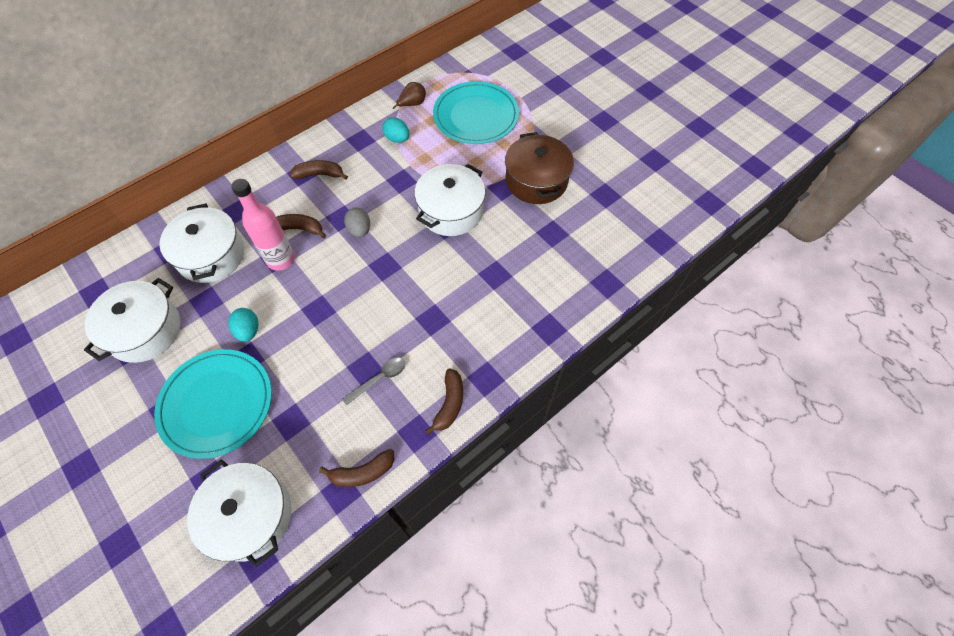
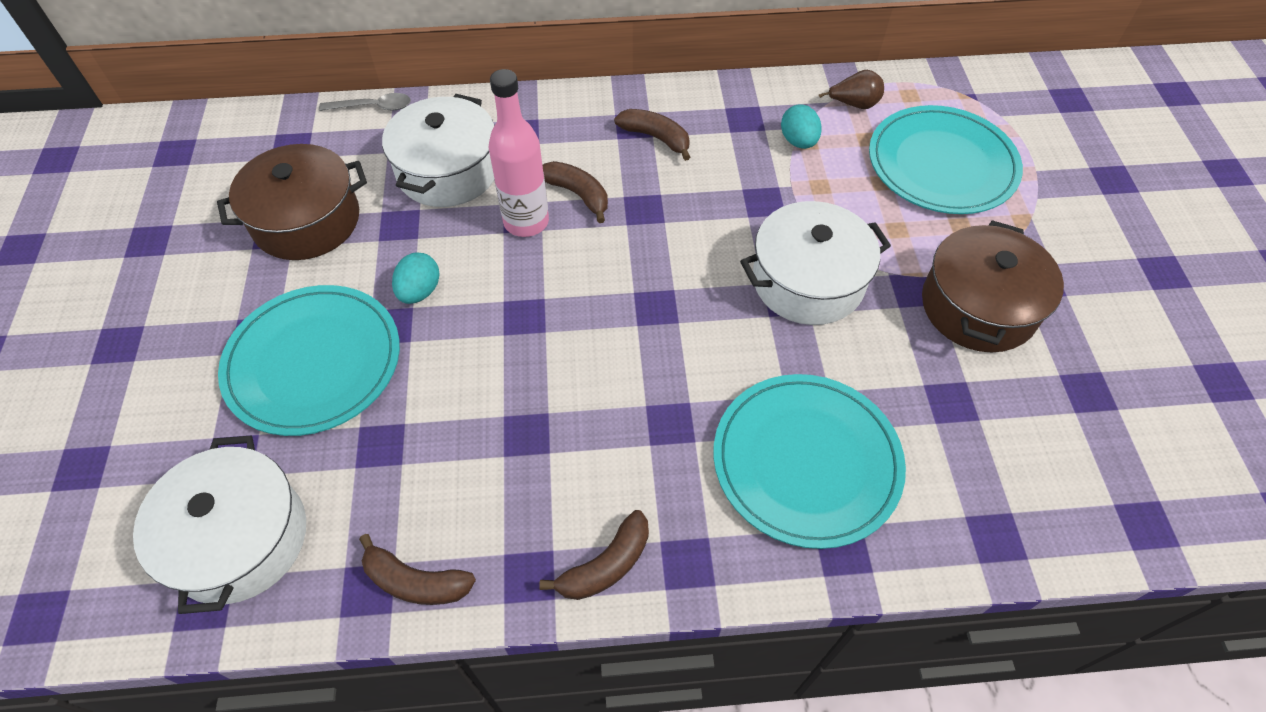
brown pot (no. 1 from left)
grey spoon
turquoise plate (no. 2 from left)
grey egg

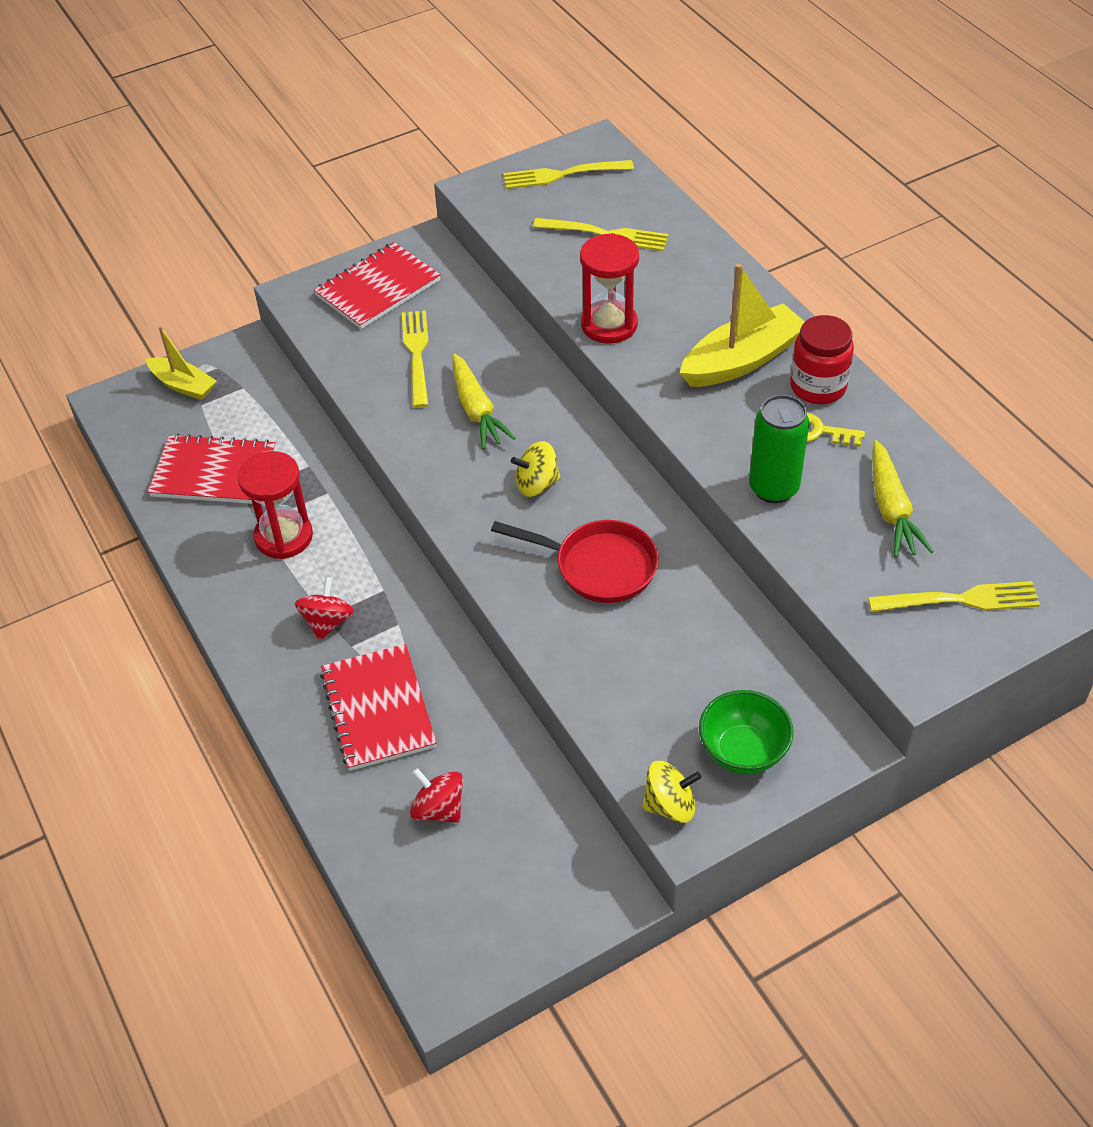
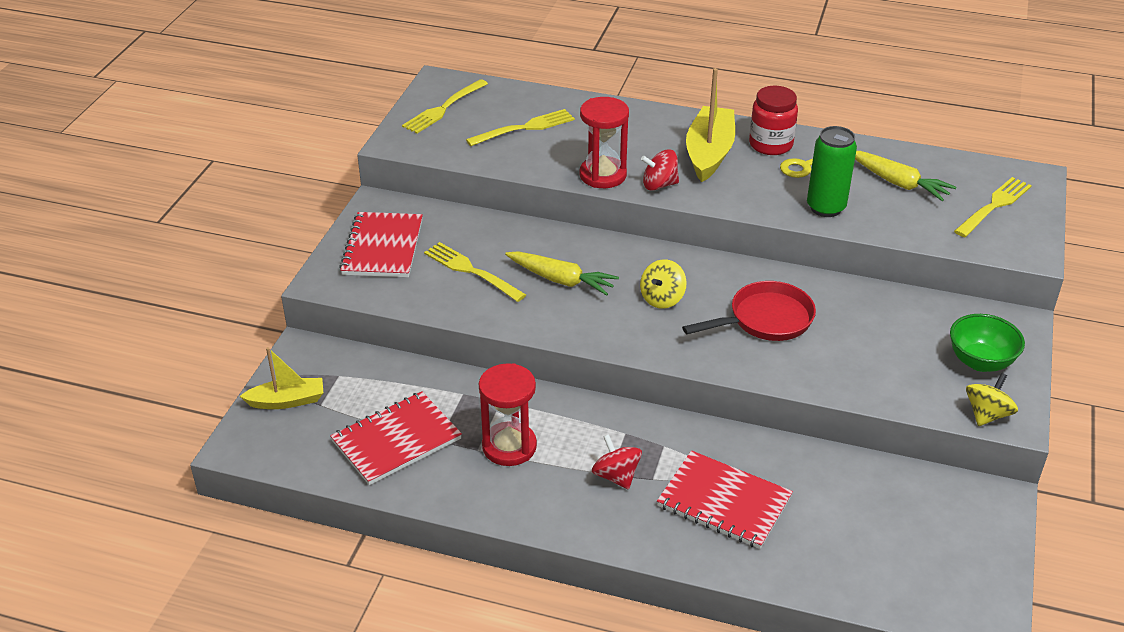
red spinning top (no. 2 from left)

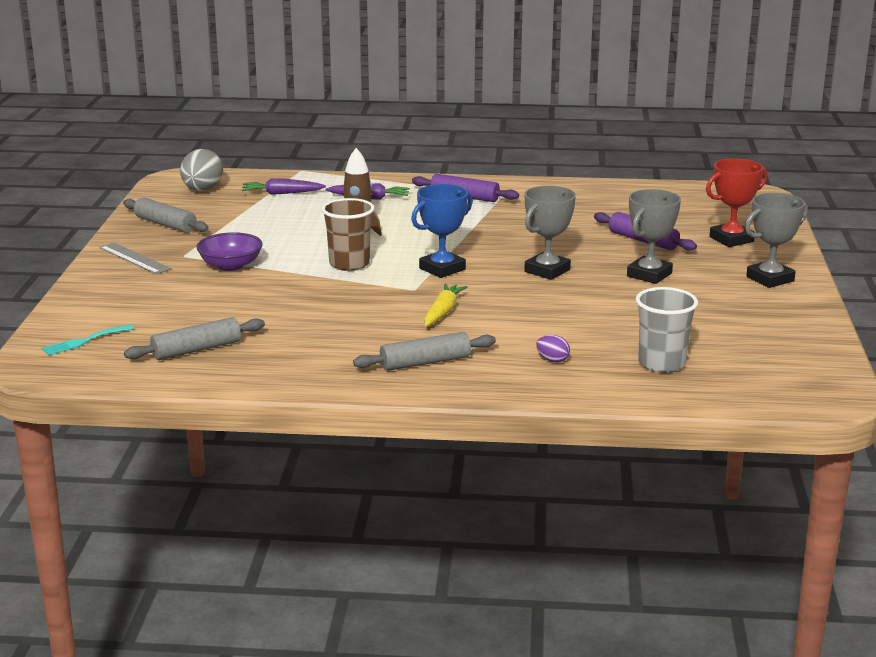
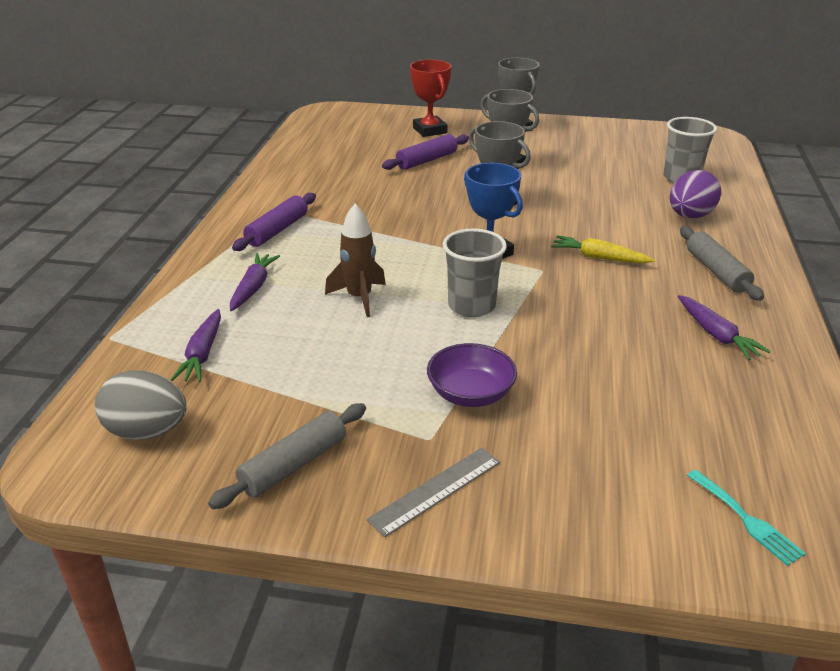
grey cup (no. 1 from left)
purple egg
purple carrot (no. 3 from left)
grey rolling pin (no. 2 from left in the first image)

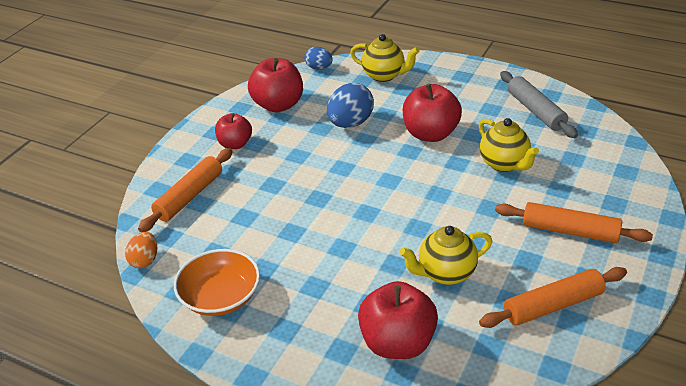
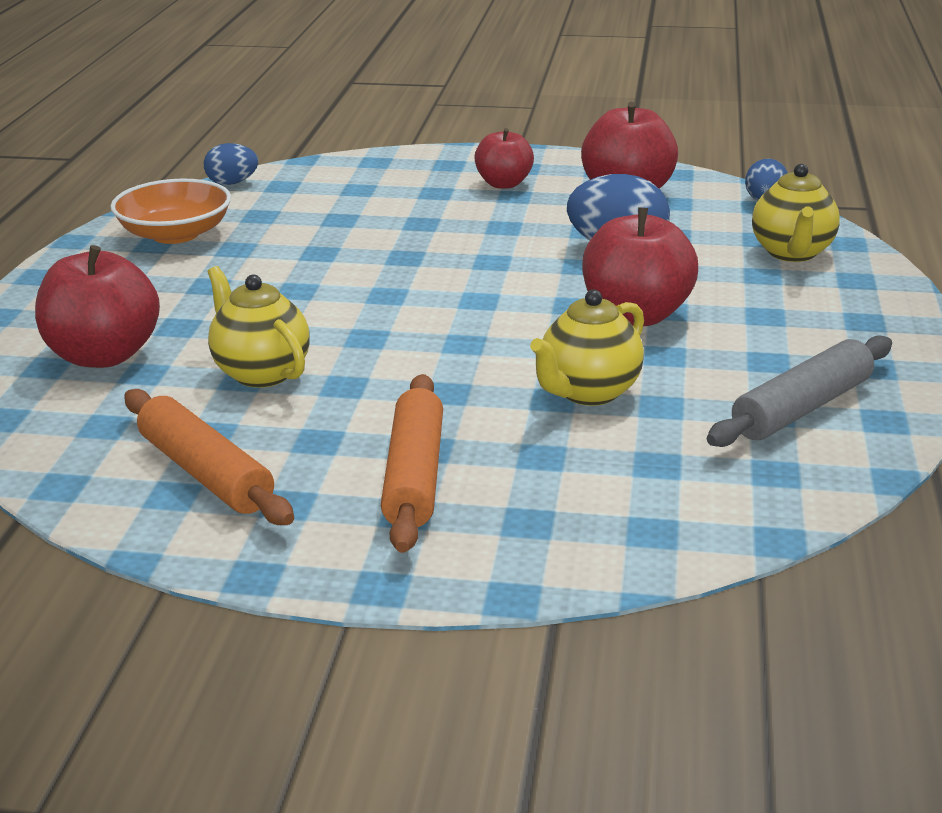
blue egg (no. 1 from left)
orange rolling pin (no. 1 from left in the first image)

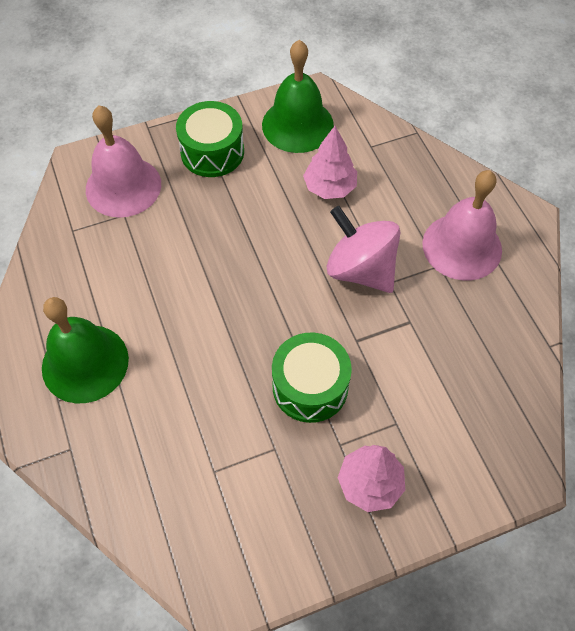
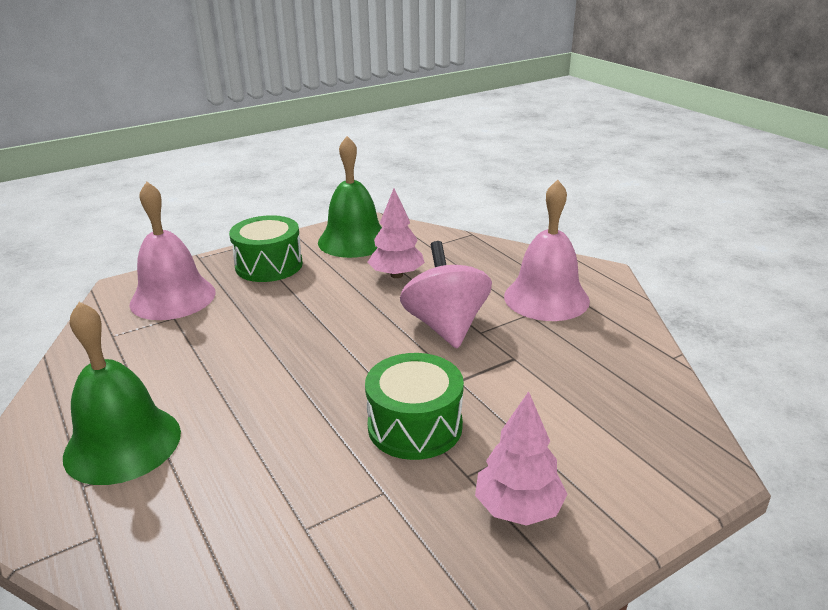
pink spinning top

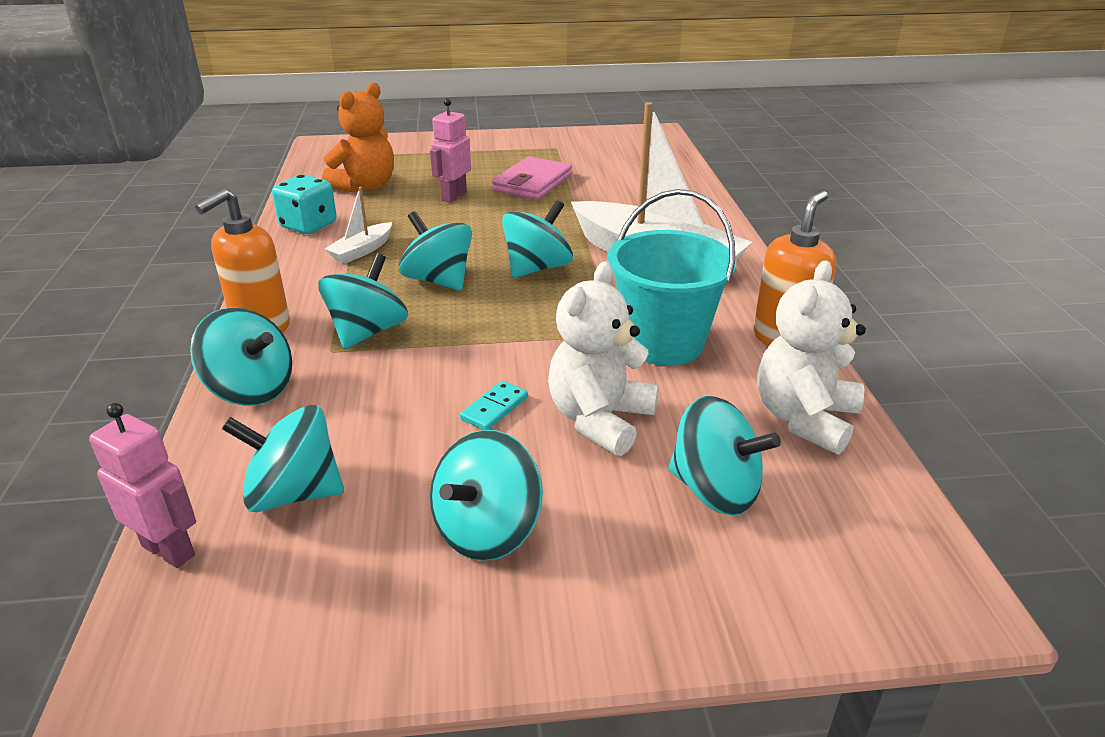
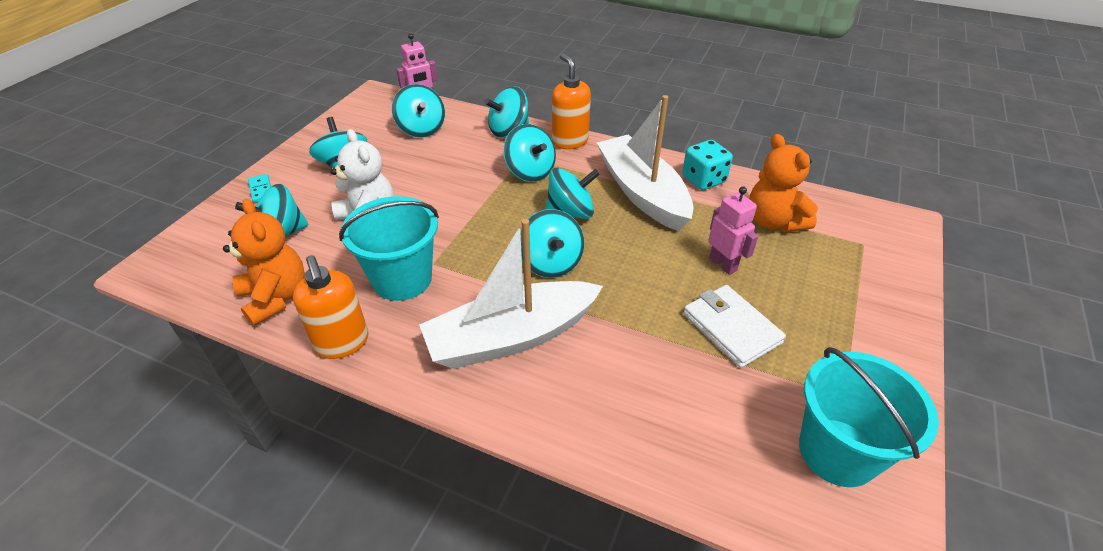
orange teddy bear (no. 1 from left)
turquoise domino
turquoise spinning top (no. 3 from left)
white boat (no. 2 from left)
white wallet
turquoise bucket (no. 2 from left)

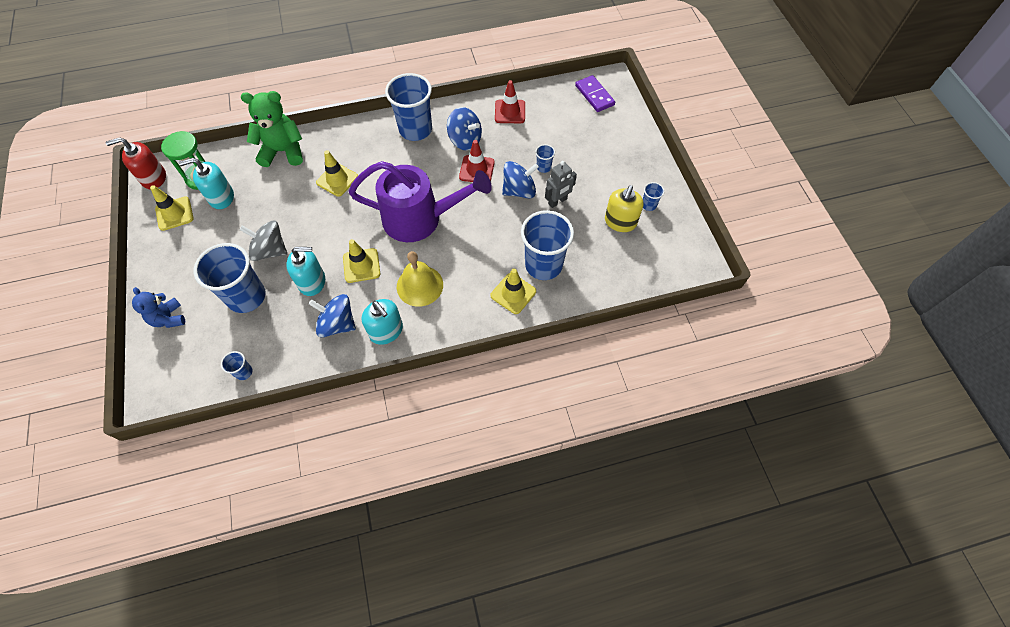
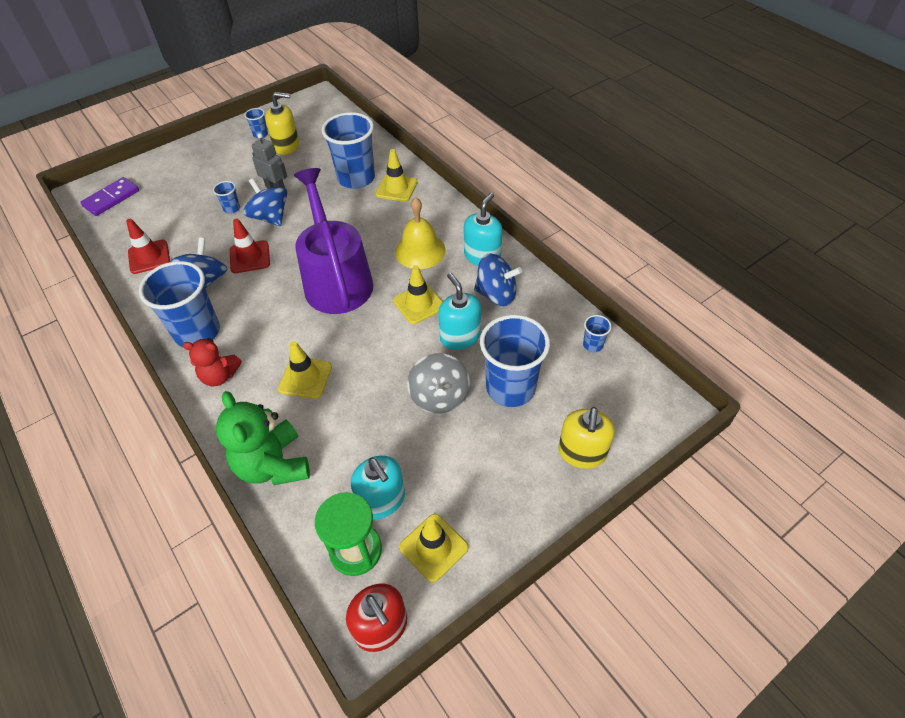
red teddy bear
blue spinning top (no. 3 from left)
yellow soap dispenser (no. 2 from left)

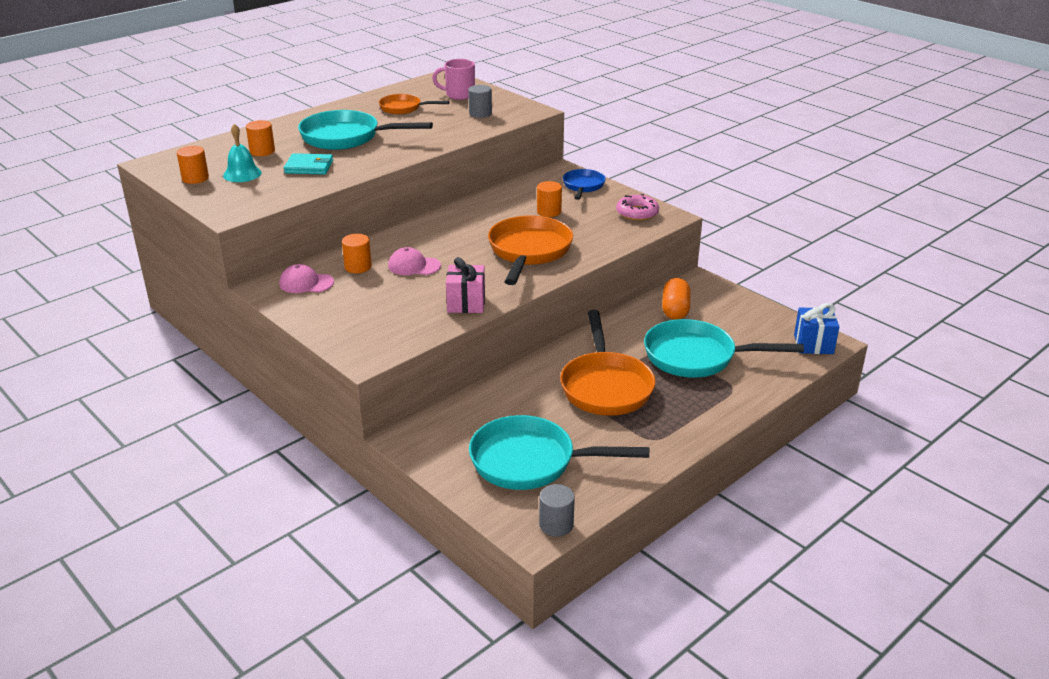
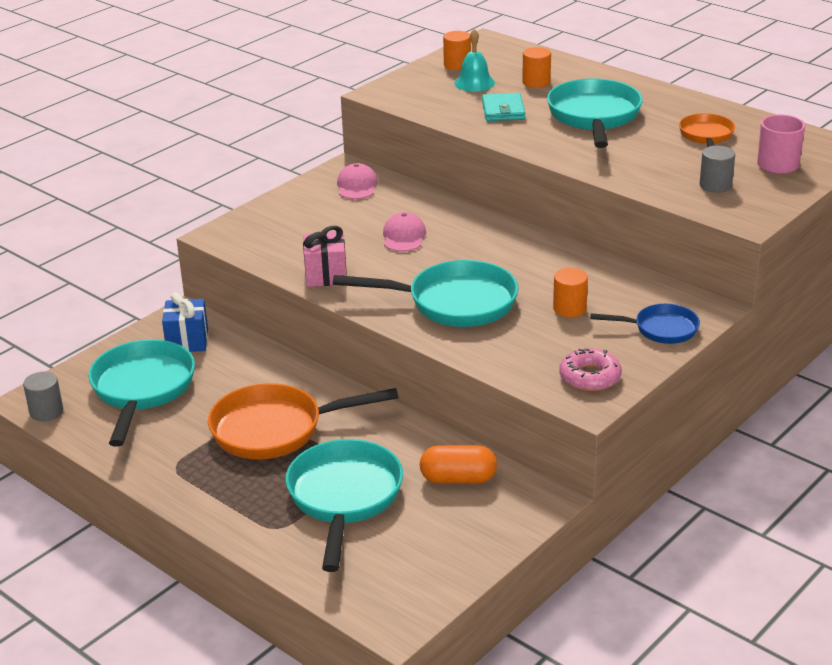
blue gift
turquoise pan (no. 3 from left)
orange cylinder (no. 3 from left in the first image)

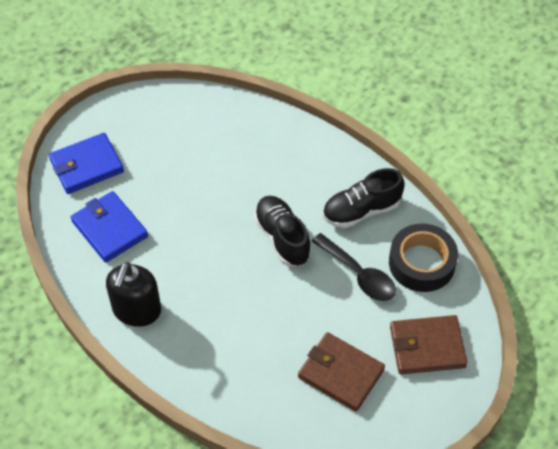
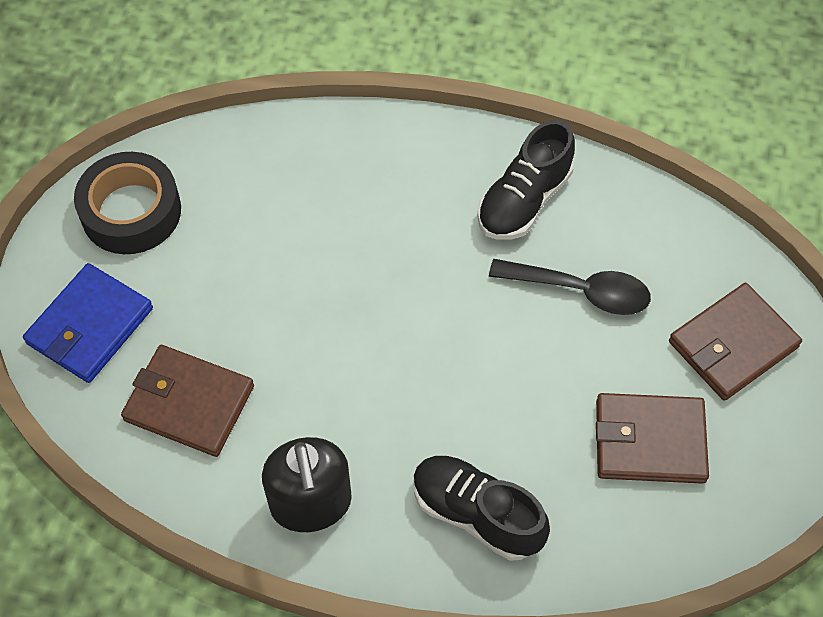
black tape
brown wallet (no. 1 from left)
black shoe (no. 1 from left)

